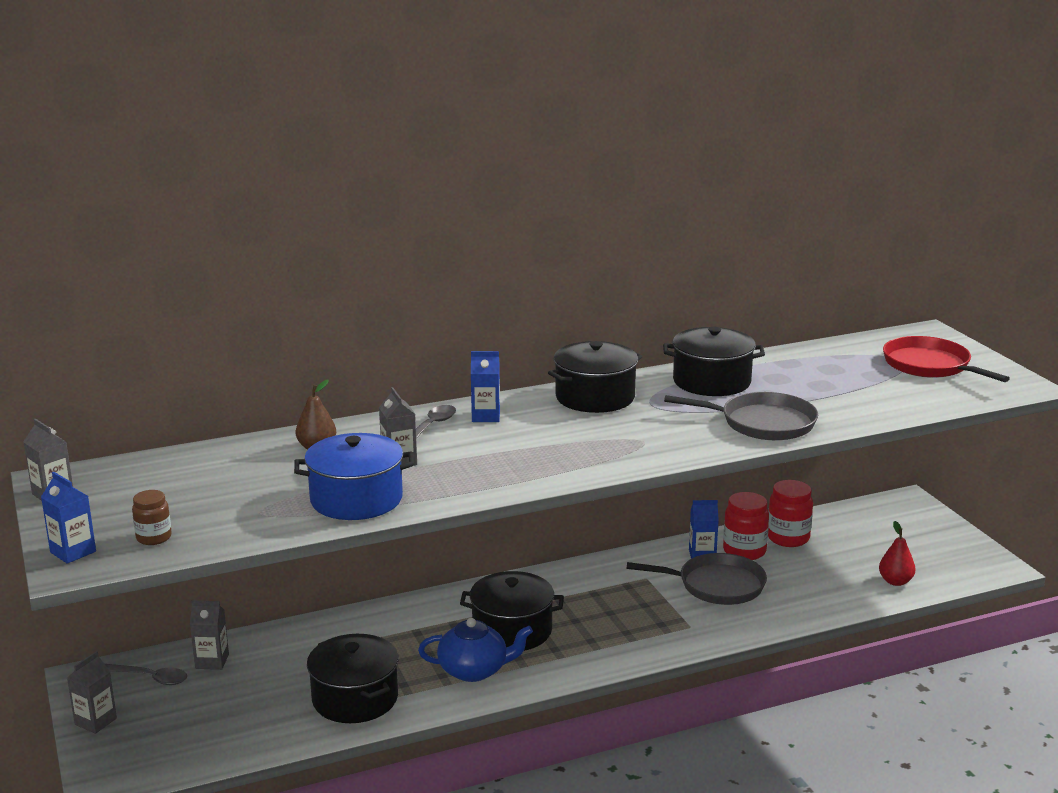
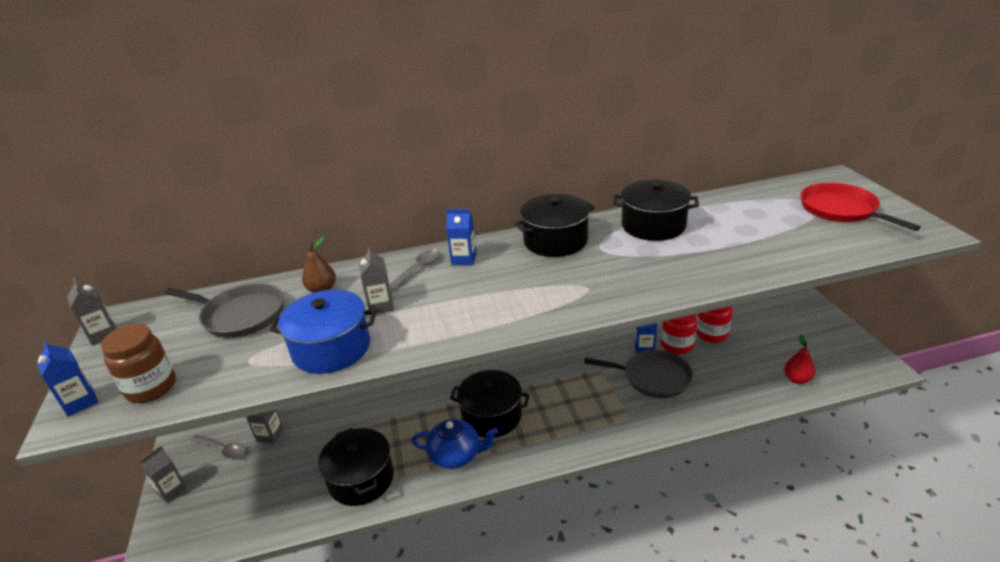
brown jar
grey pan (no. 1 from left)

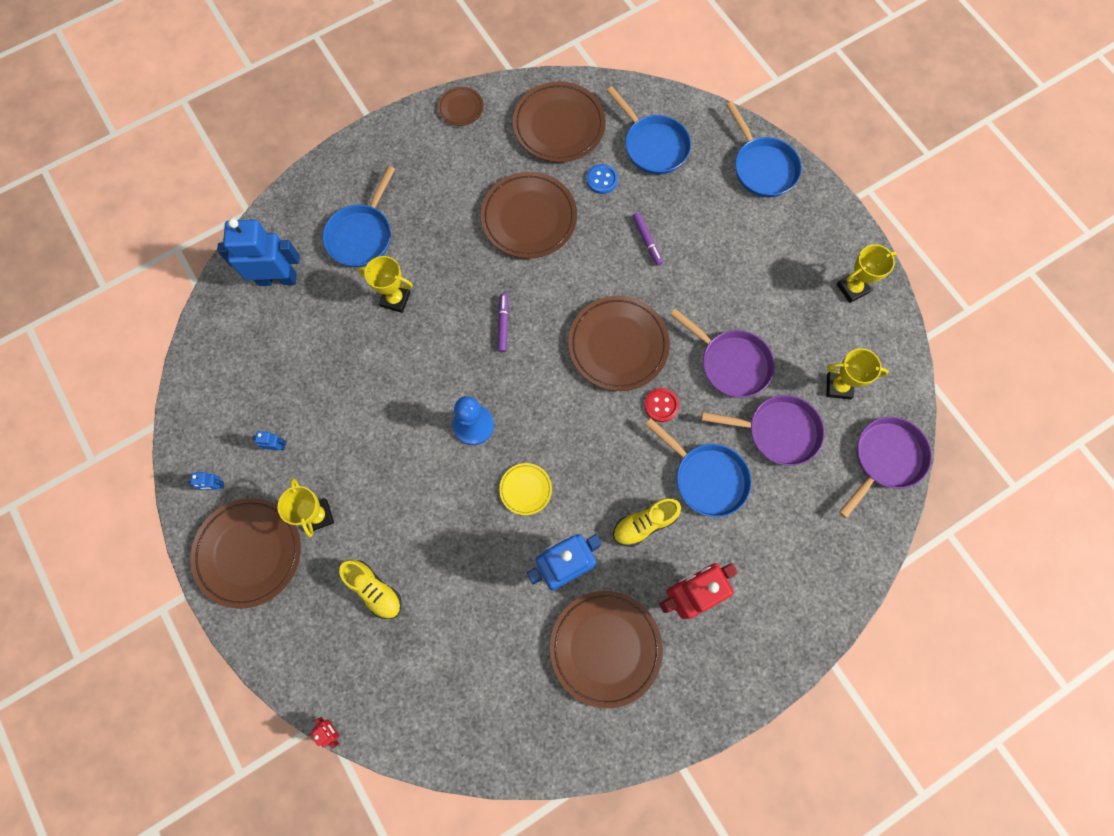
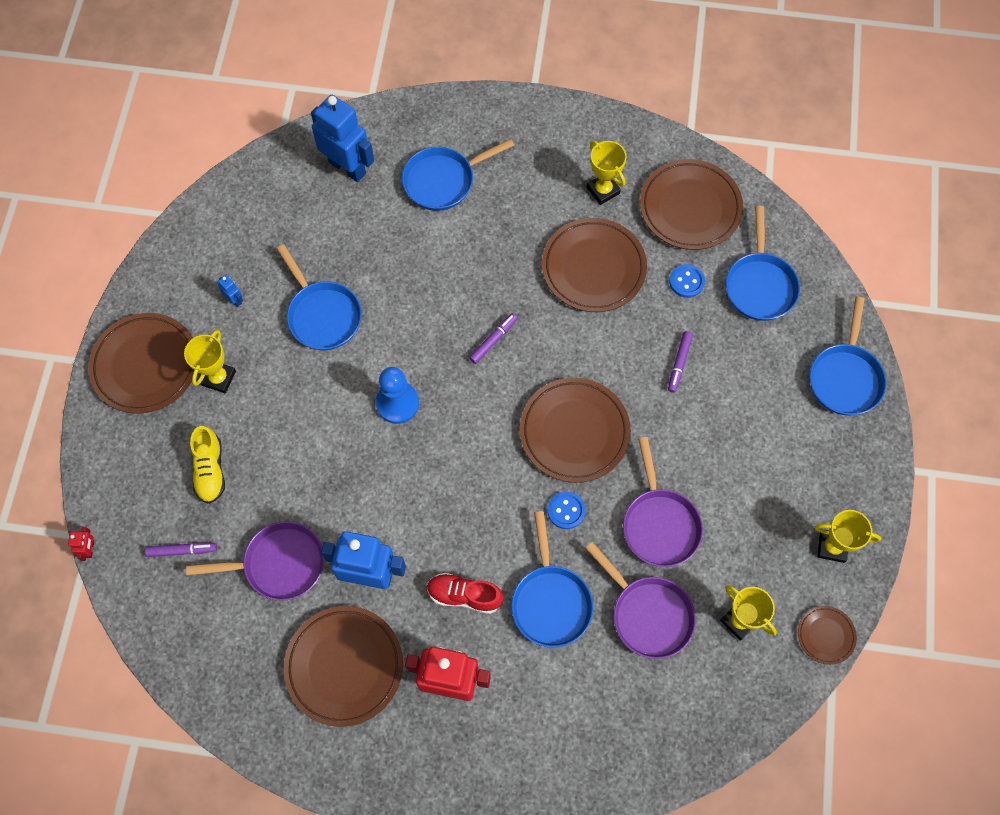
purple marker (no. 1 from left)
purple pan (no. 1 from left)
blue pan (no. 1 from left)
red shoe
blue button (no. 1 from left)
yellow trophy (no. 2 from left)
brown plate (no. 6 from left)
blue robot (no. 1 from left in the first image)
yellow plate

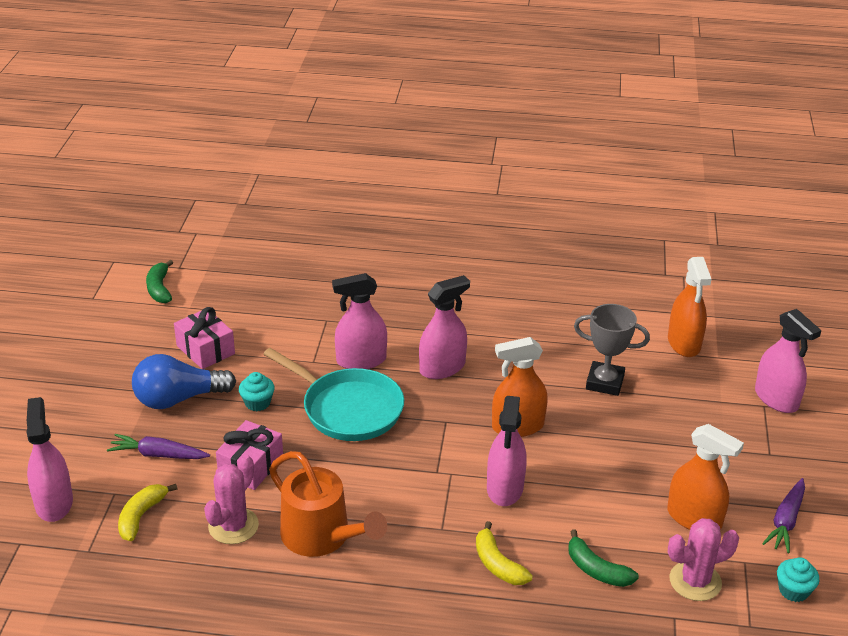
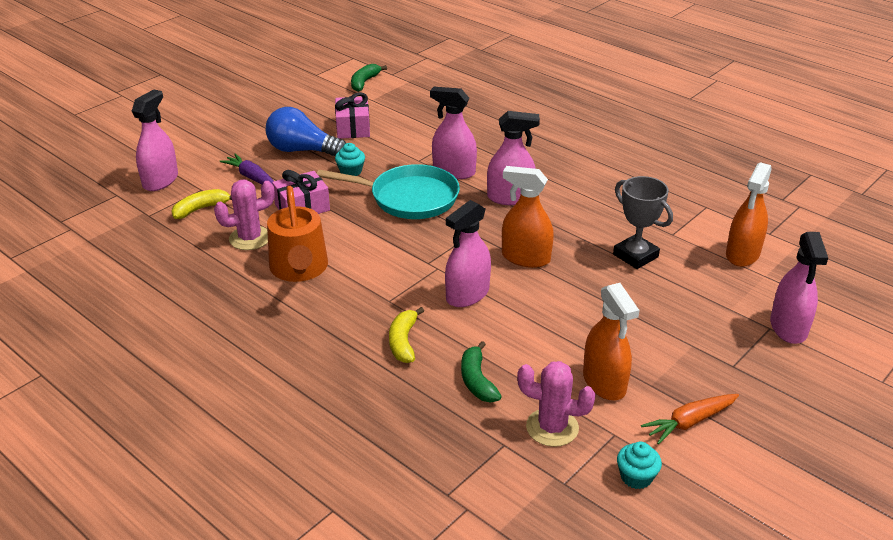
turquoise pan
orange carrot

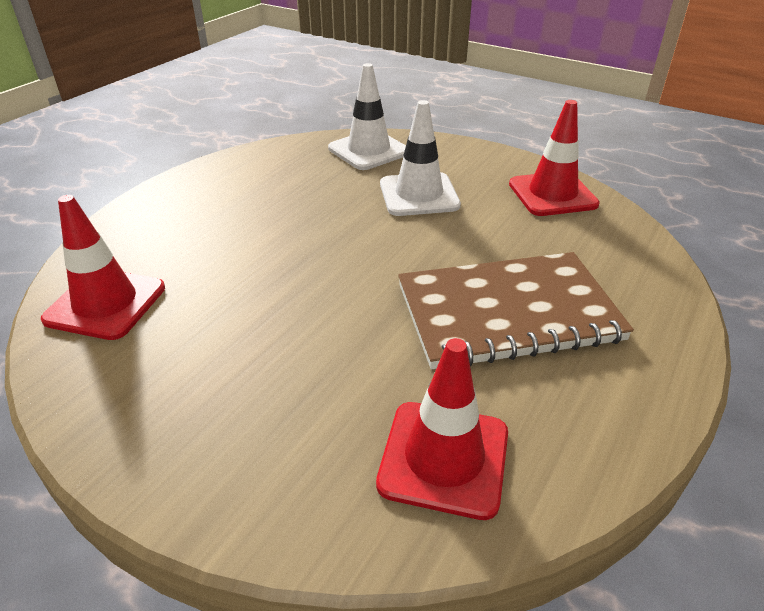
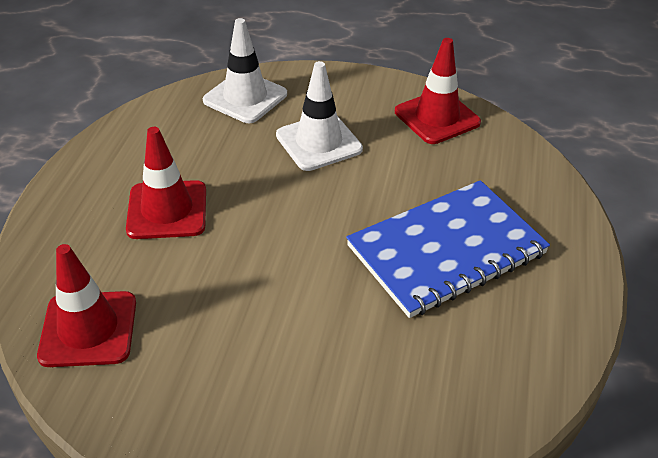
red traffic cone (no. 2 from left)
blue notebook

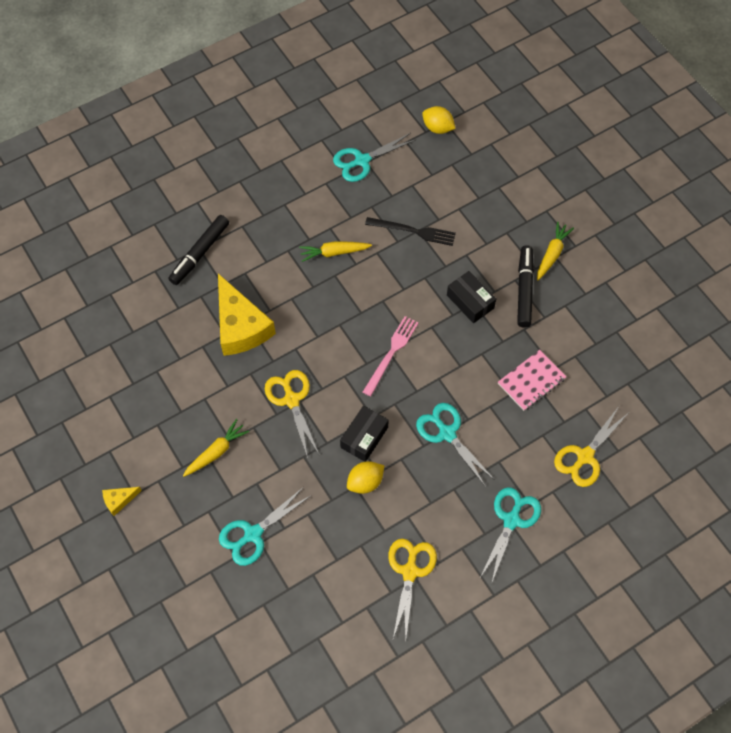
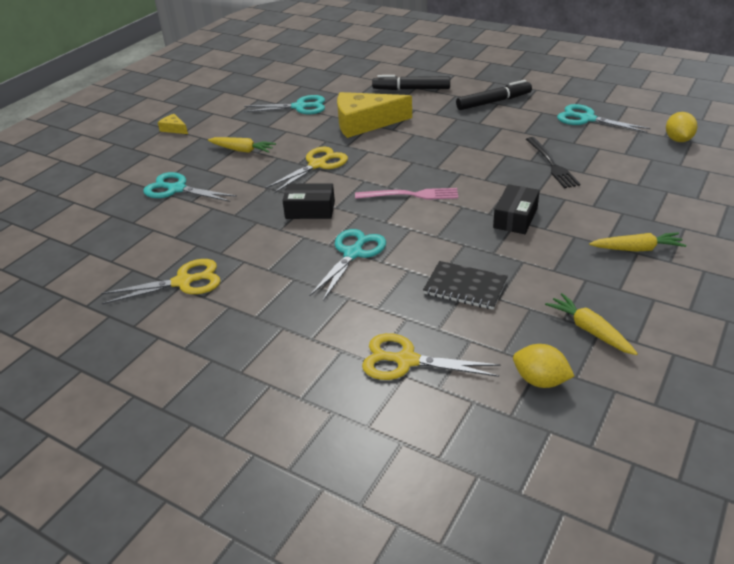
turquoise scissors (no. 2 from left)
yellow cheese (no. 2 from left)
black notebook
black marker (no. 2 from left)
yellow lemon (no. 1 from left)
yellow carrot (no. 2 from left)

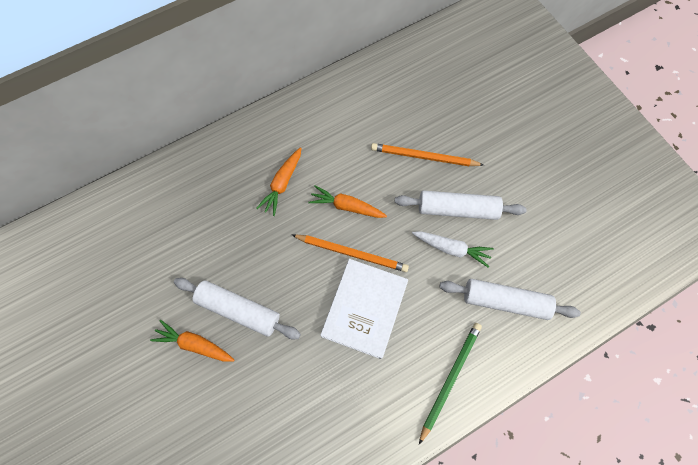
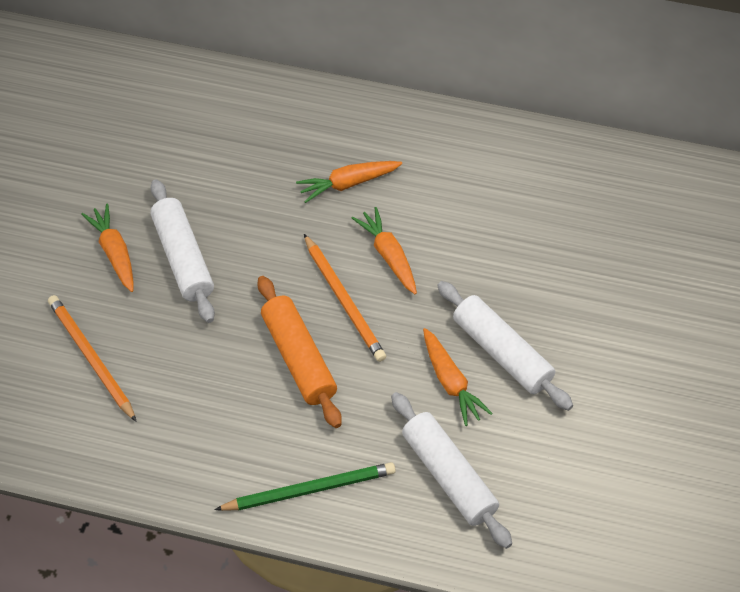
orange pencil (no. 1 from left)
orange rolling pin
orange carrot (no. 4 from left)

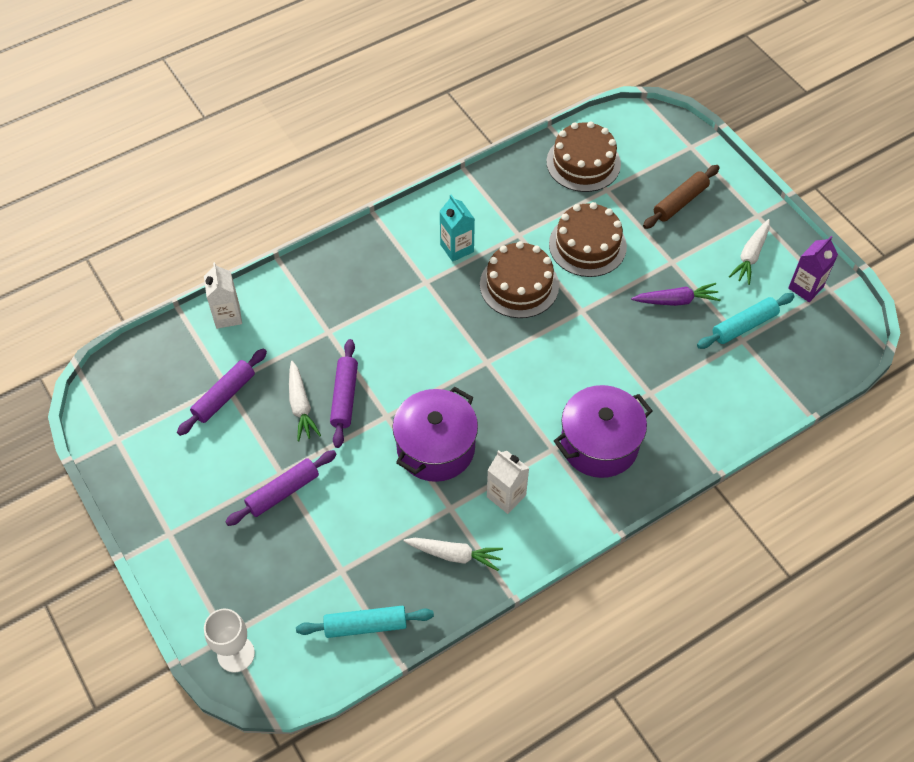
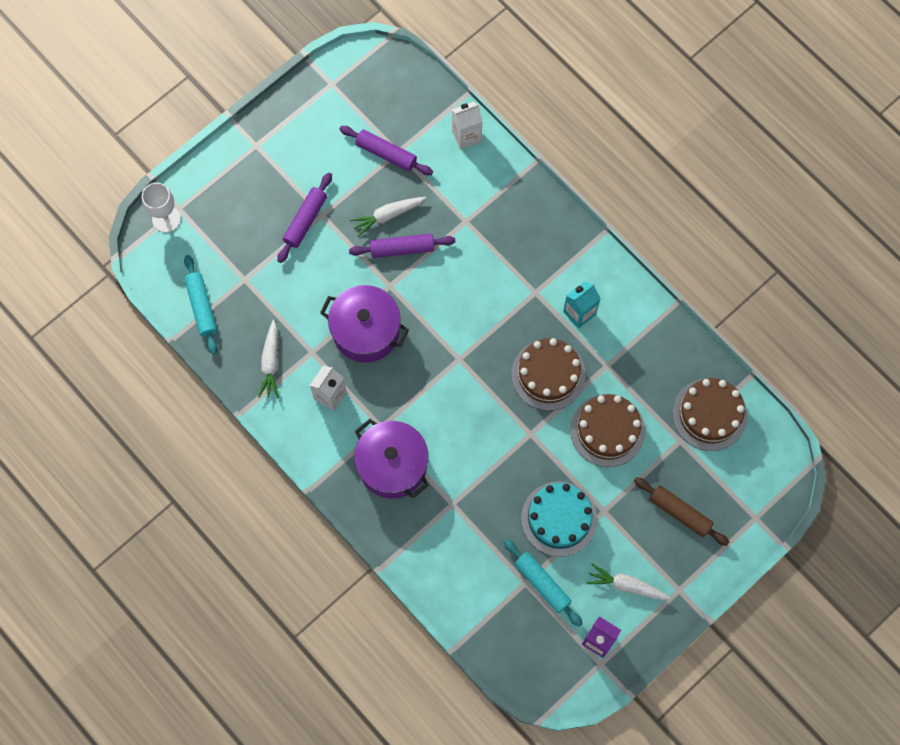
purple rolling pin (no. 1 from left)
turquoise cake

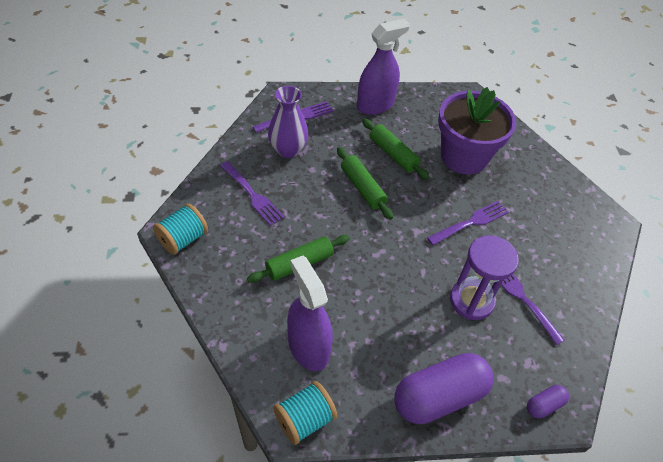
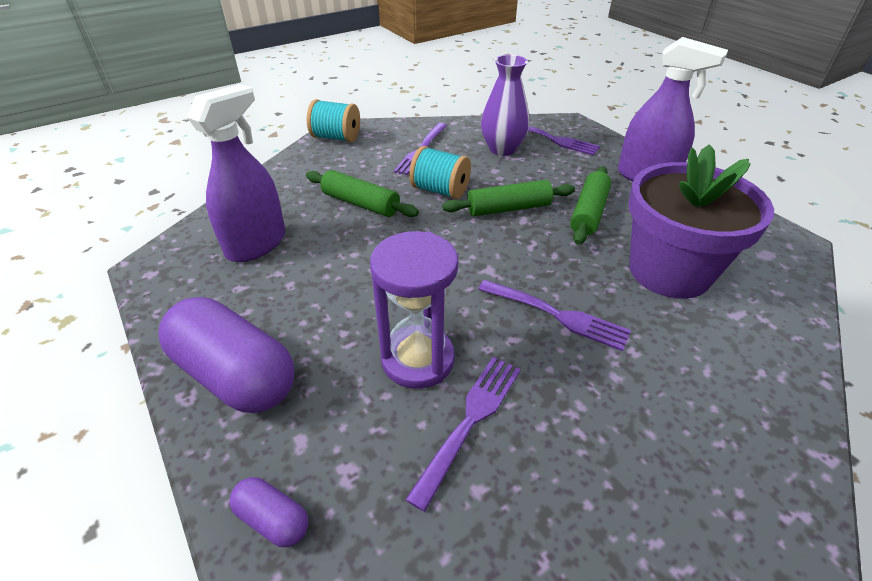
turquoise spool (no. 2 from left)
green rolling pin (no. 2 from left)

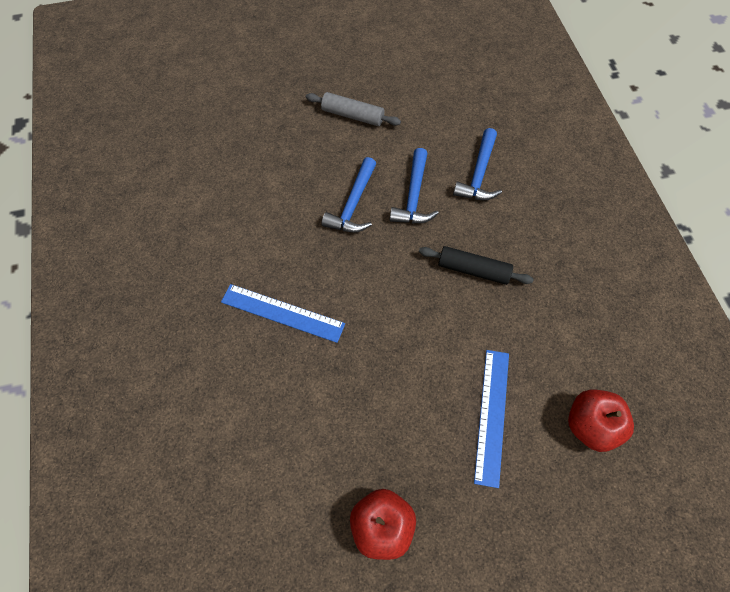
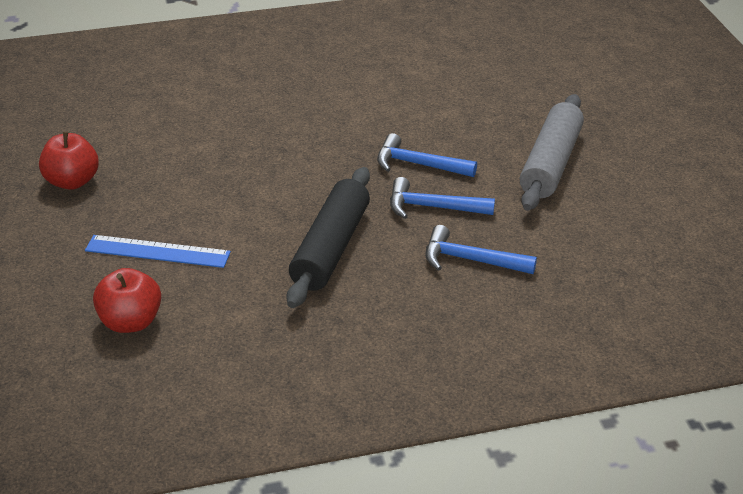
black rolling pin
grey rolling pin
blue ruler (no. 1 from left in the first image)

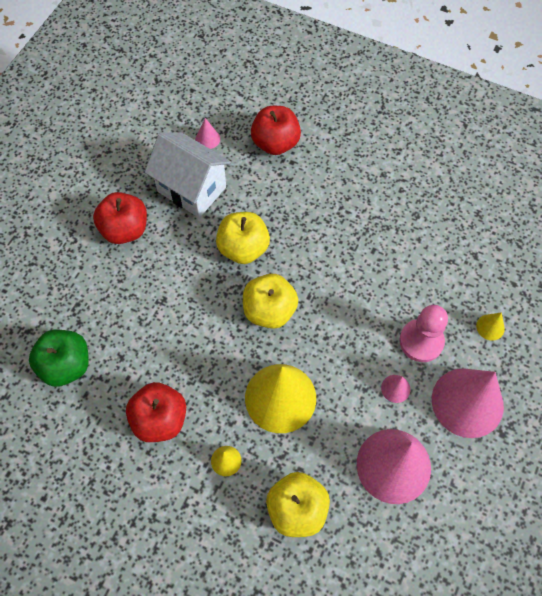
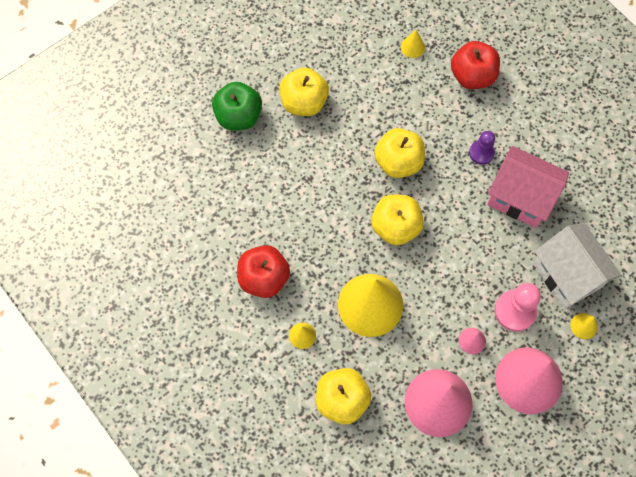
green apple
yellow apple (no. 1 from left)
yellow cone (no. 3 from left)
purple pawn
pink house
white house

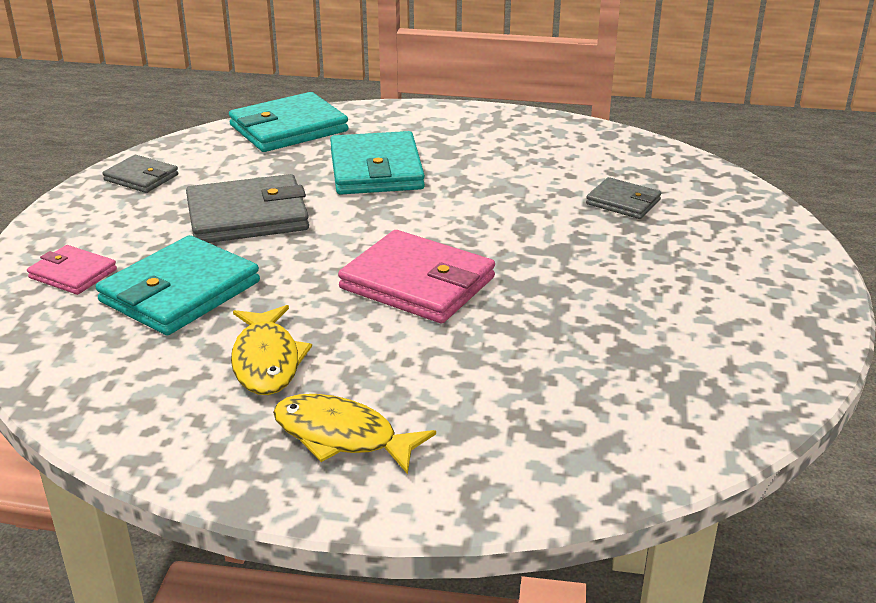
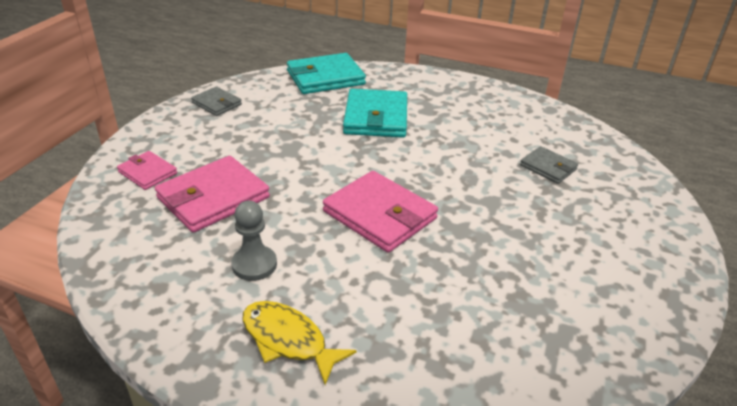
pink wallet (no. 2 from left)
grey pawn
grey wallet (no. 2 from left in the first image)

